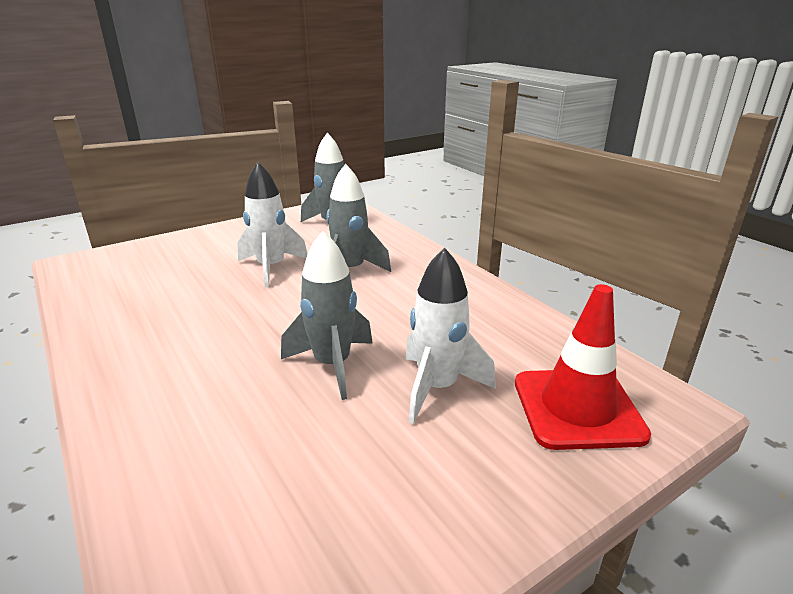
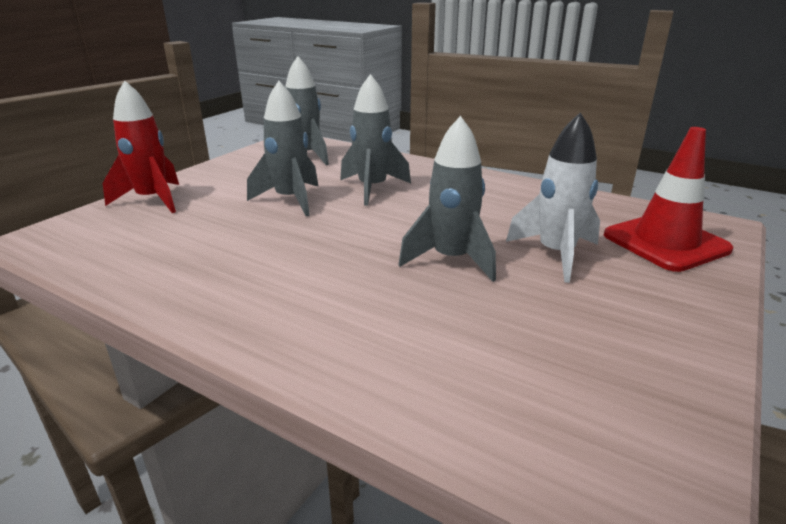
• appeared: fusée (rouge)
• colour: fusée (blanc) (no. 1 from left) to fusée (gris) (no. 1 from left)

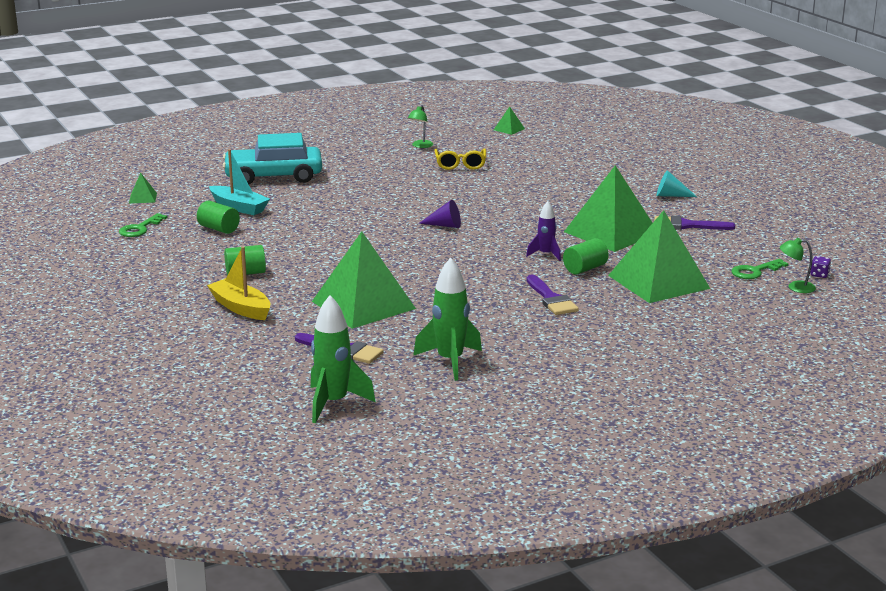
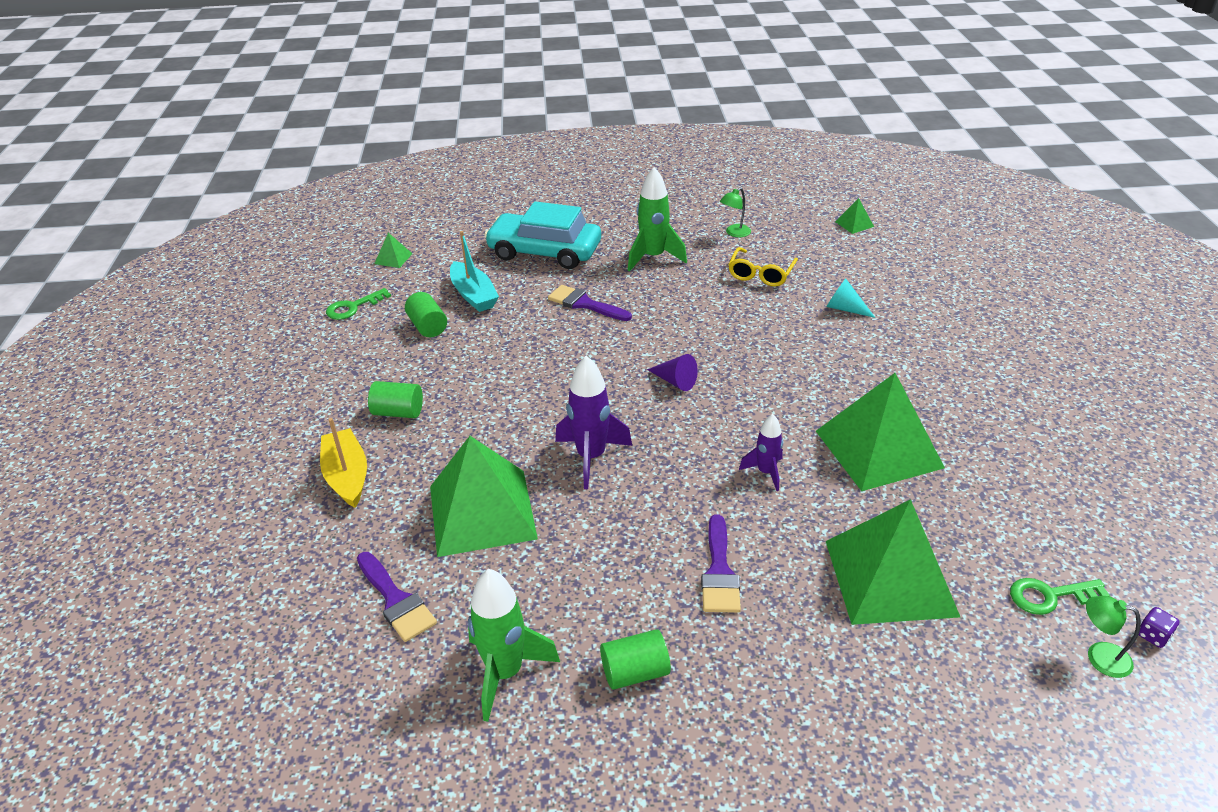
• appeared: fusée (violet) (no. 1 from left)
• relocated: fusée (vert) (no. 1 from left in the first image) to fusée (vert) (no. 2 from left)
• relocated: cylindre (vert) (no. 3 from left)
• relocated: pinceau (violet) (no. 3 from left in the first image) to pinceau (violet) (no. 2 from left)
• relocated: cône (turquoise)

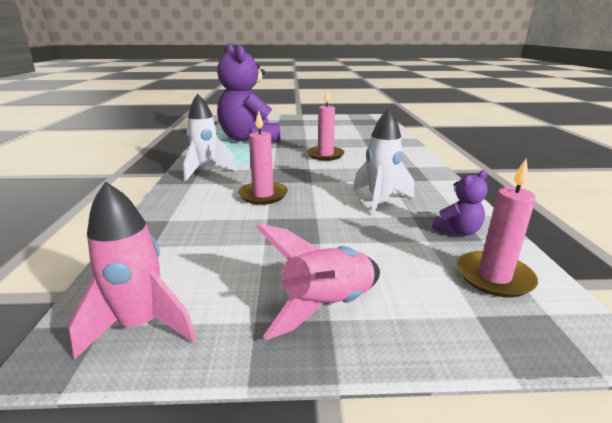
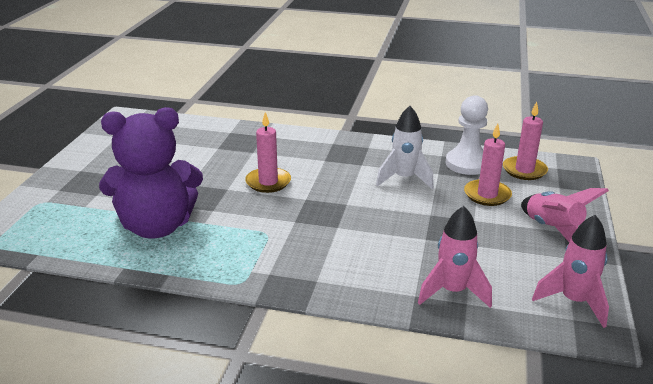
• missing: fusée (blanc) (no. 1 from left)
• appeared: fusée (rose) (no. 1 from left)
• relocated: bougie (rose) (no. 1 from left in the first image) to bougie (rose) (no. 2 from left)
• exchanged: ours en peluche (violet) (no. 2 from left) to pion (blanc)

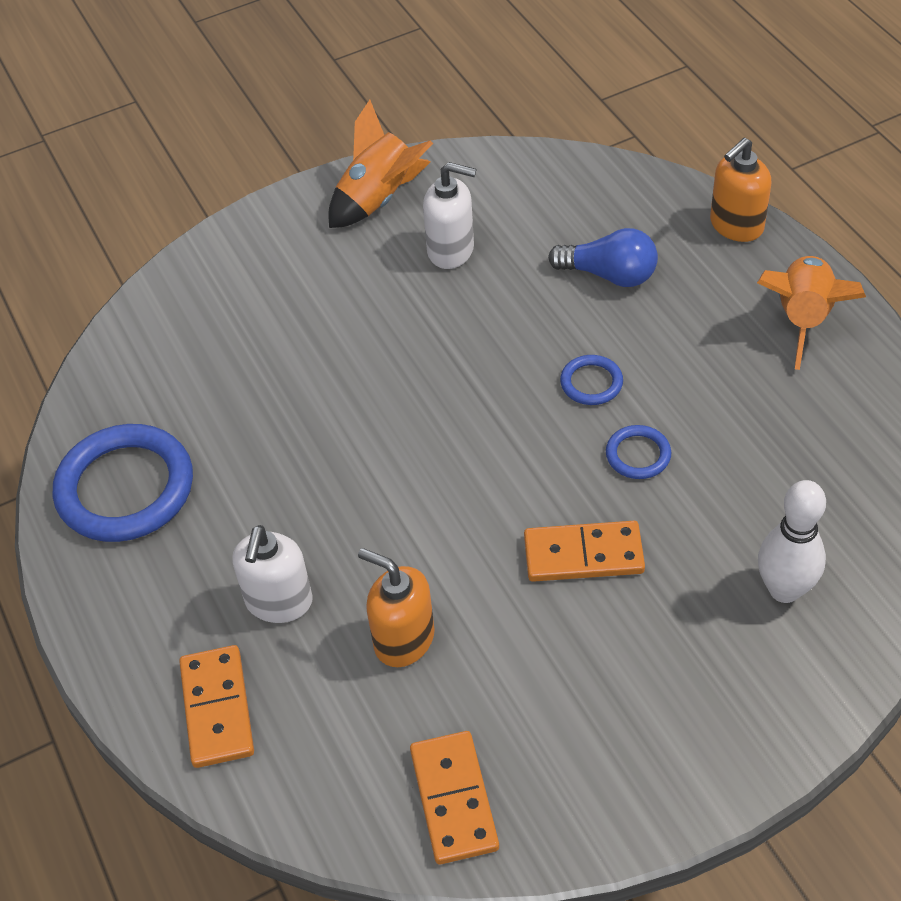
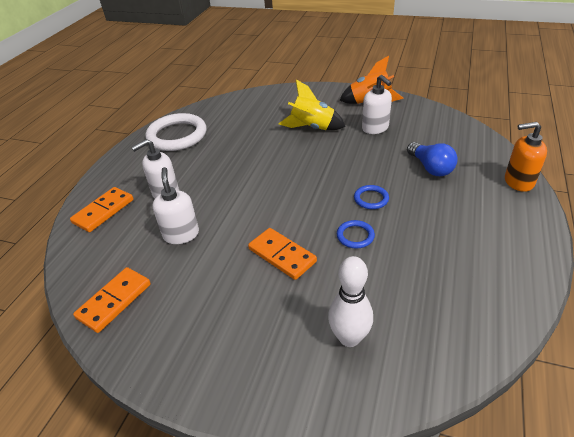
• missing: fusée (orange) (no. 2 from left)
• appeared: fusée (jaune)
• colour: anneau (bleu) (no. 1 from left) to anneau (blanc)
• colour: distributeur de savon (orange) (no. 1 from left) to distributeur de savon (blanc) (no. 2 from left)

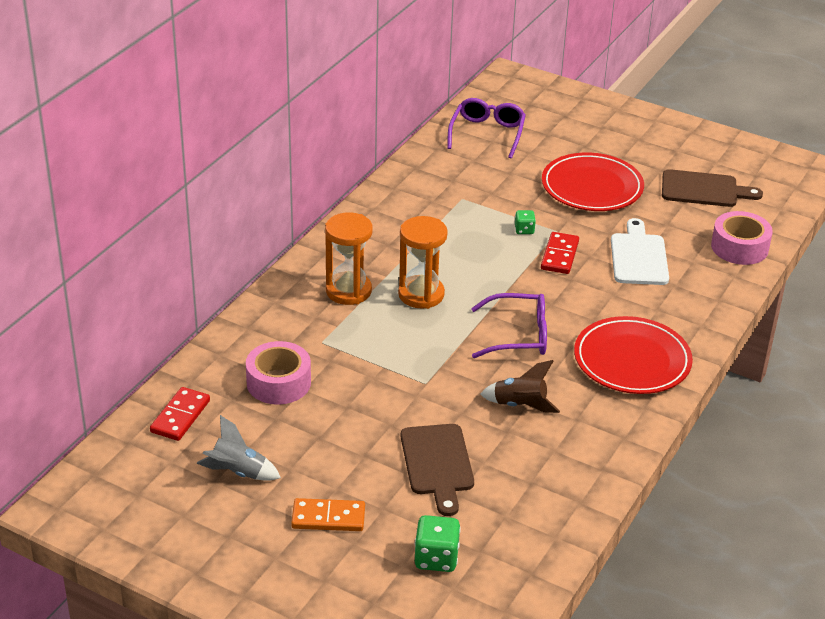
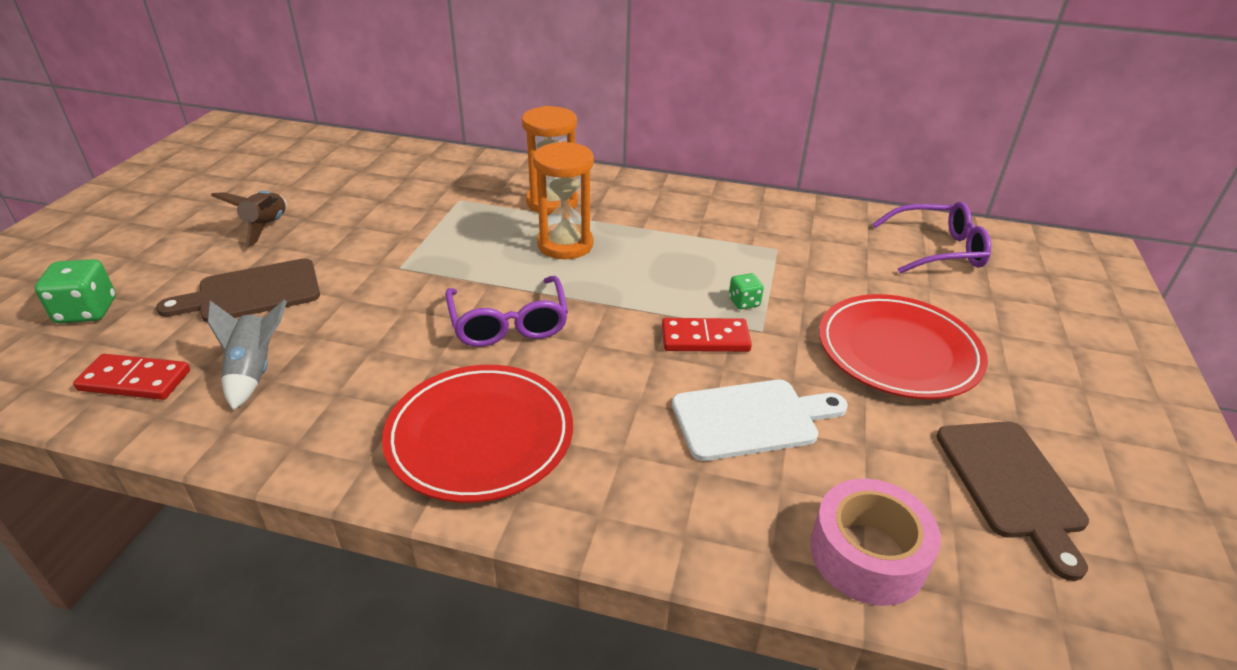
• missing: ruban adhésif (rose) (no. 1 from left)
• missing: domino (orange)
• relocated: domino (rouge) (no. 1 from left)
• relocated: fusée (gris)
• relocated: fusée (marron)

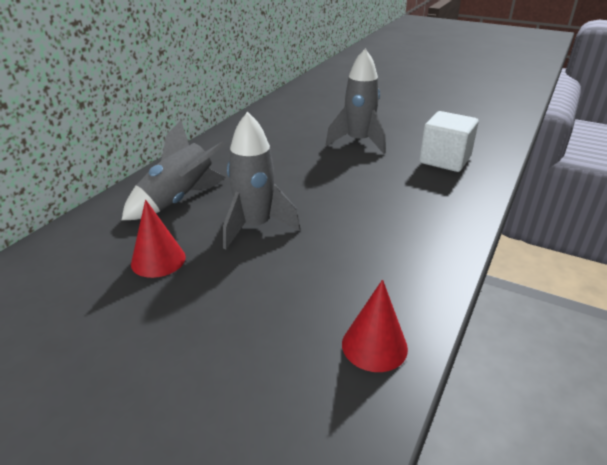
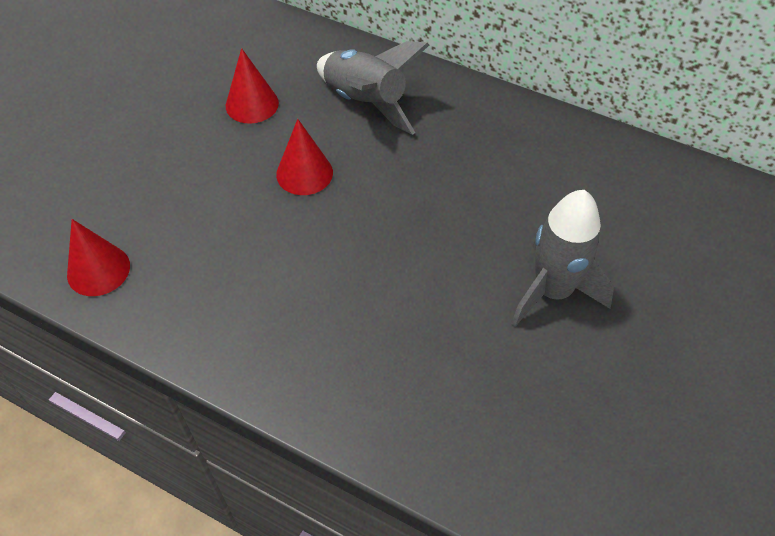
• missing: cube (blanc)
• exchanged: fusée (gris) (no. 2 from left) to cône (rouge) (no. 3 from left)

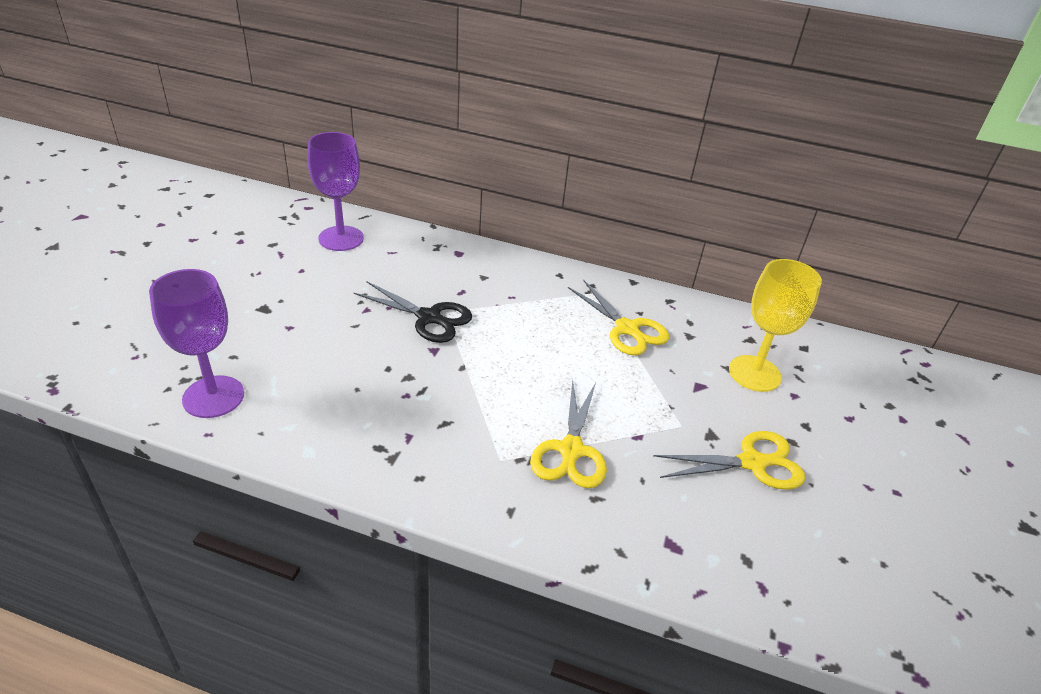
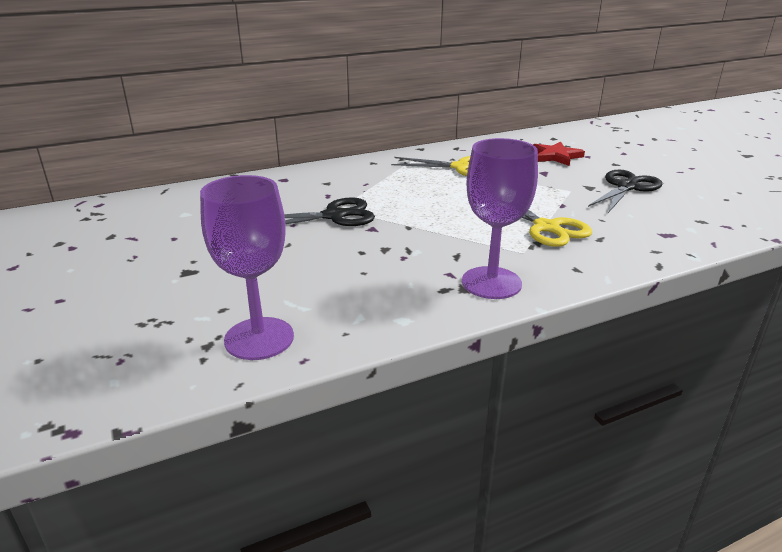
• relocated: verre à pied (violet) (no. 2 from left)
• exchanged: verre à pied (jaune) to étoile (rouge)
• colour: ciseaux (jaune) (no. 3 from left) to ciseaux (noir) (no. 2 from left)

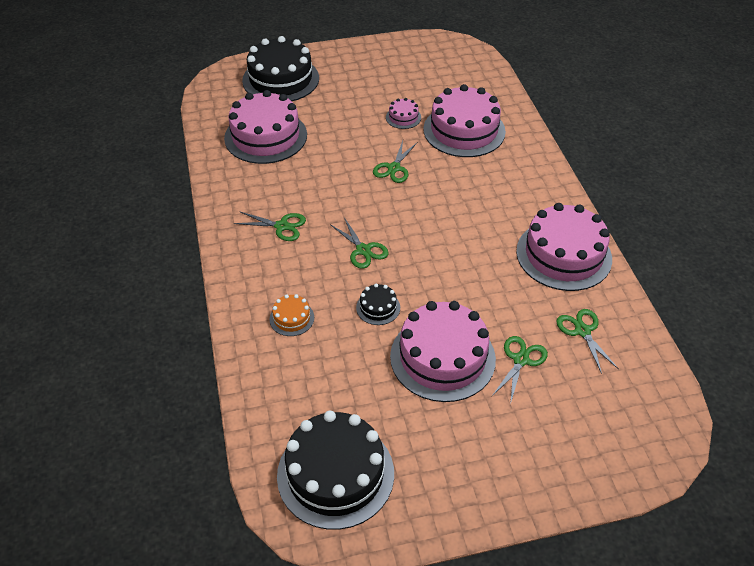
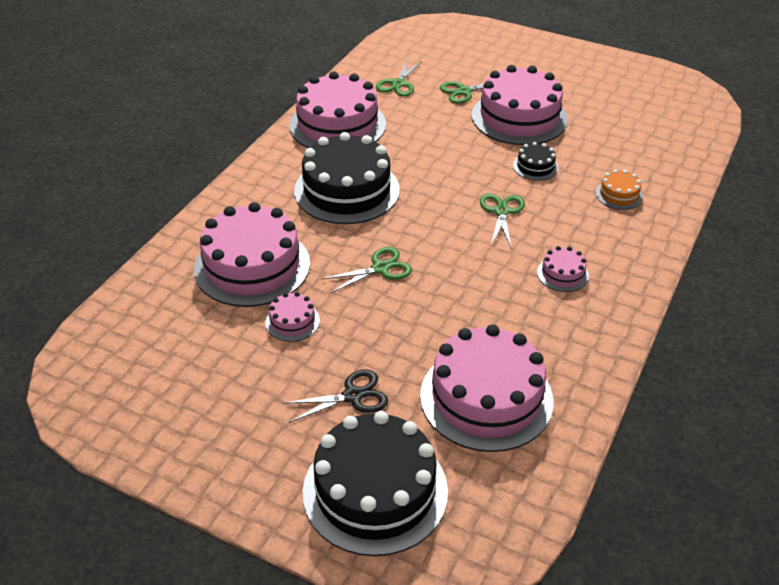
• appeared: ciseaux (noir)
• relocated: gâteau (noir) (no. 2 from left in the first image) to gâteau (noir) (no. 1 from left)
• exchanged: ciseaux (vert) (no. 1 from left) to gâteau (rose) (no. 6 from left)

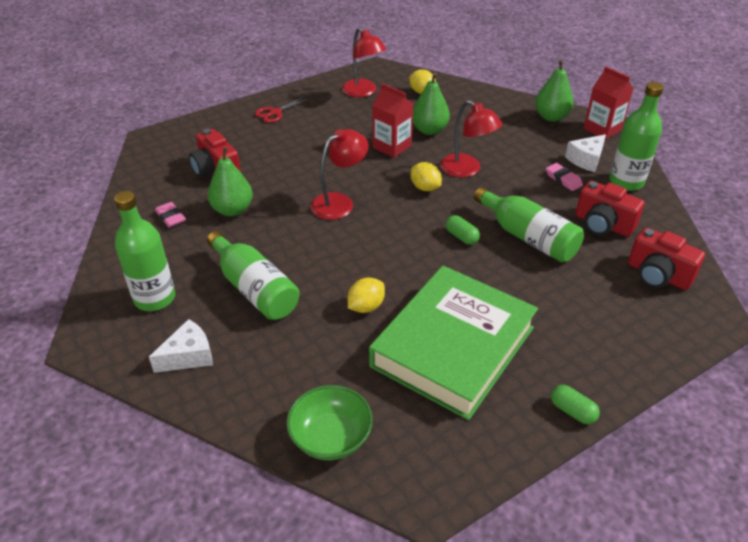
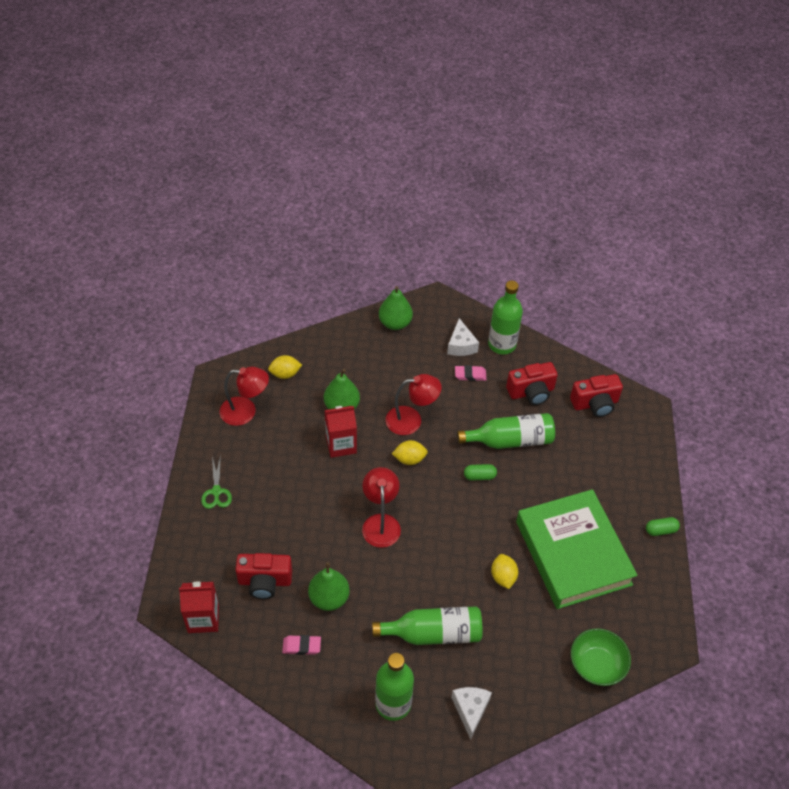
• relocated: brique de lait (rouge) (no. 2 from left in the first image) to brique de lait (rouge) (no. 1 from left)
• colour: ciseaux (rouge) to ciseaux (vert)

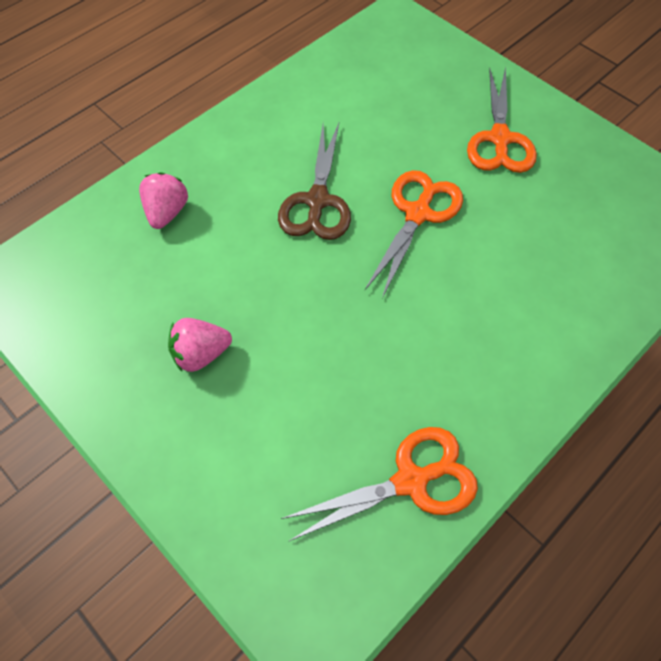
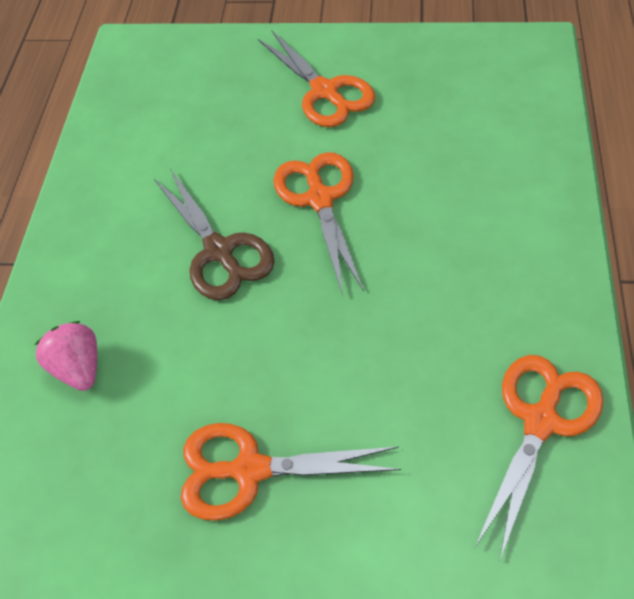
• exchanged: fraise (rose) (no. 2 from left) to ciseaux (orange) (no. 1 from left)

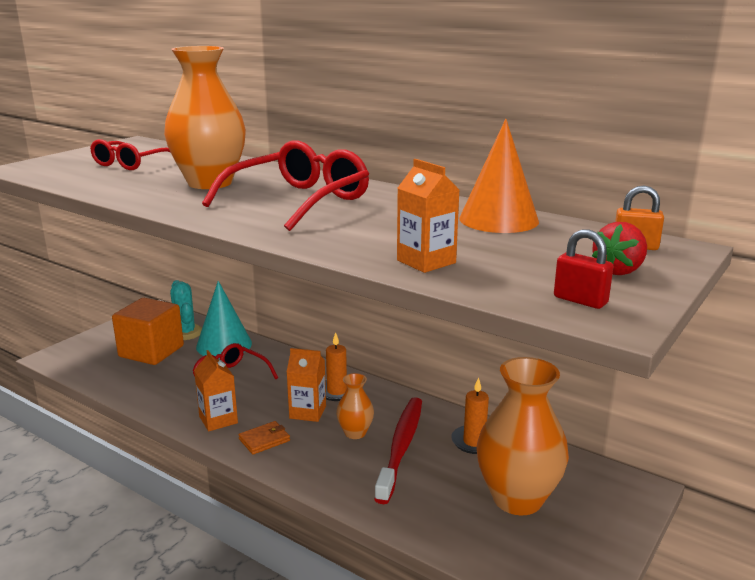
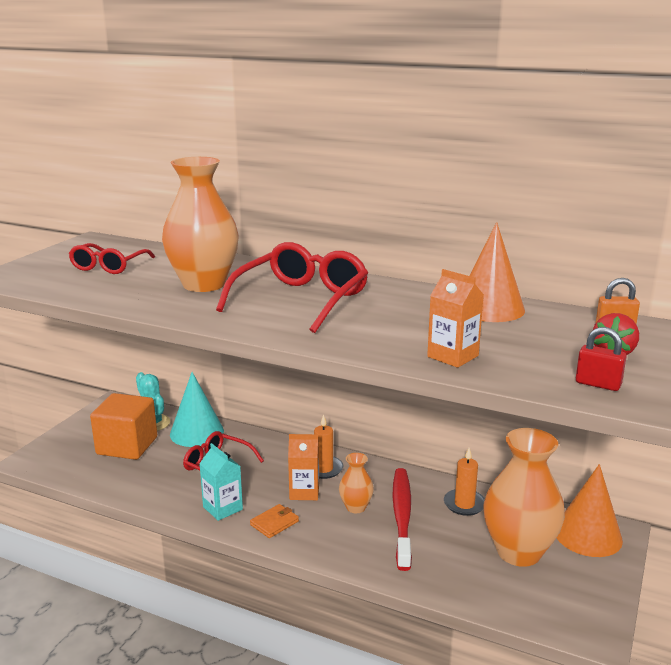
• appeared: cône (orange) (no. 2 from left)
• colour: brique de lait (orange) (no. 1 from left) to brique de lait (turquoise)

